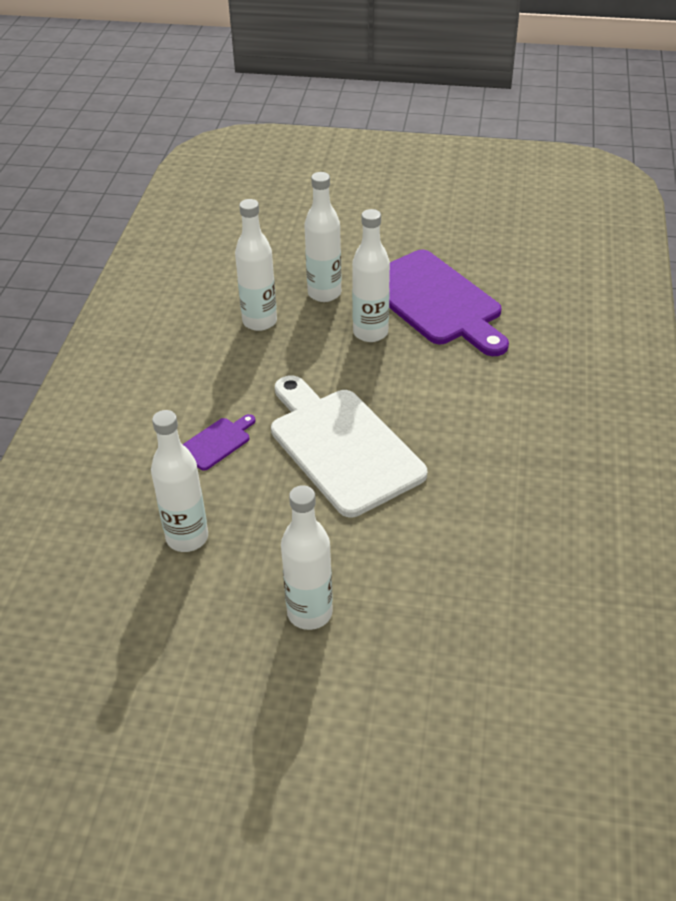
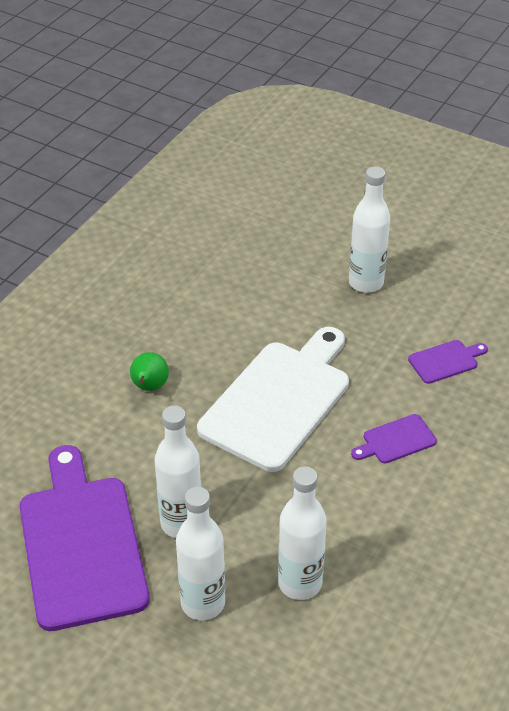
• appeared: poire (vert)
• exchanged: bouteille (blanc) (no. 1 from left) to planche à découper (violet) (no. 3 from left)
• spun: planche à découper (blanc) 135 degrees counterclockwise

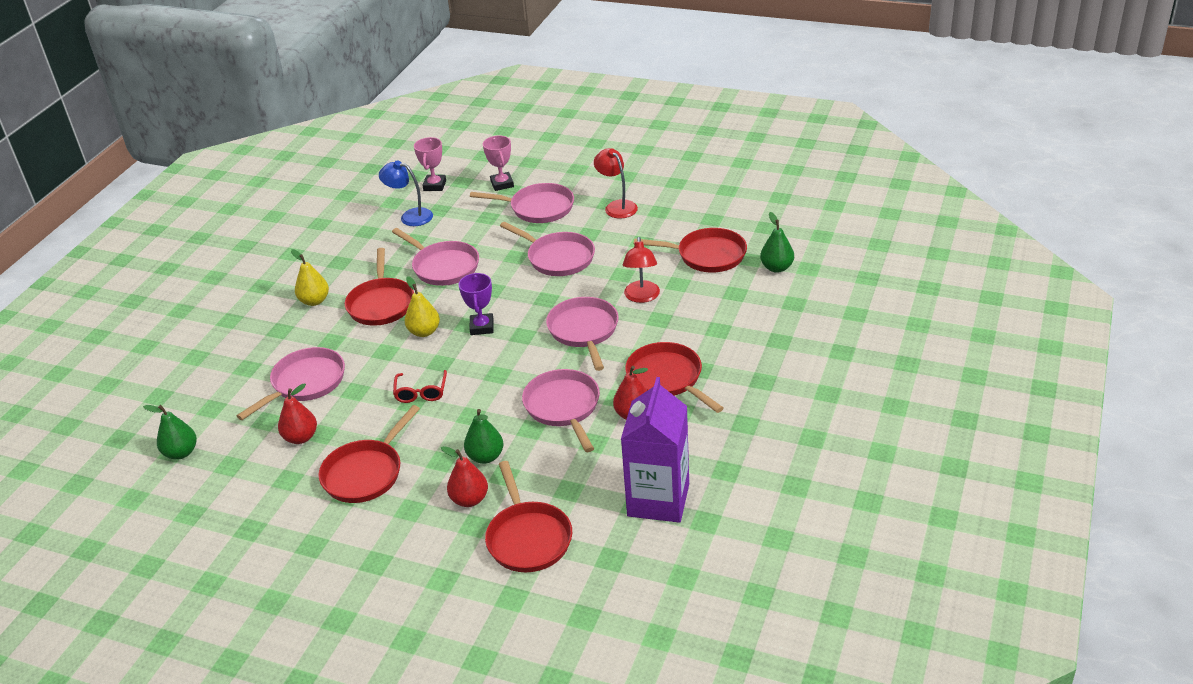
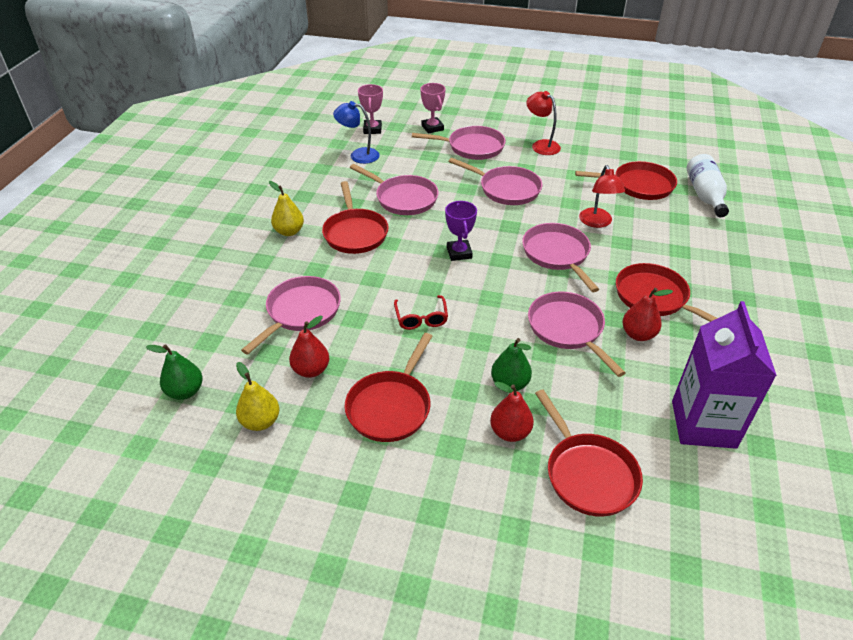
• relocated: poire (jaune) (no. 2 from left in the first image) to poire (jaune) (no. 1 from left)
• exchanged: poire (vert) (no. 3 from left) to bouteille (blanc)

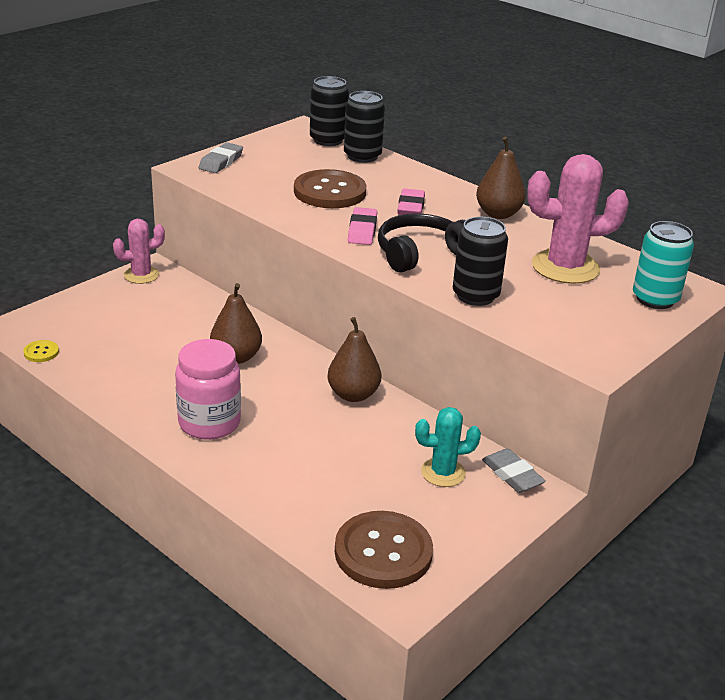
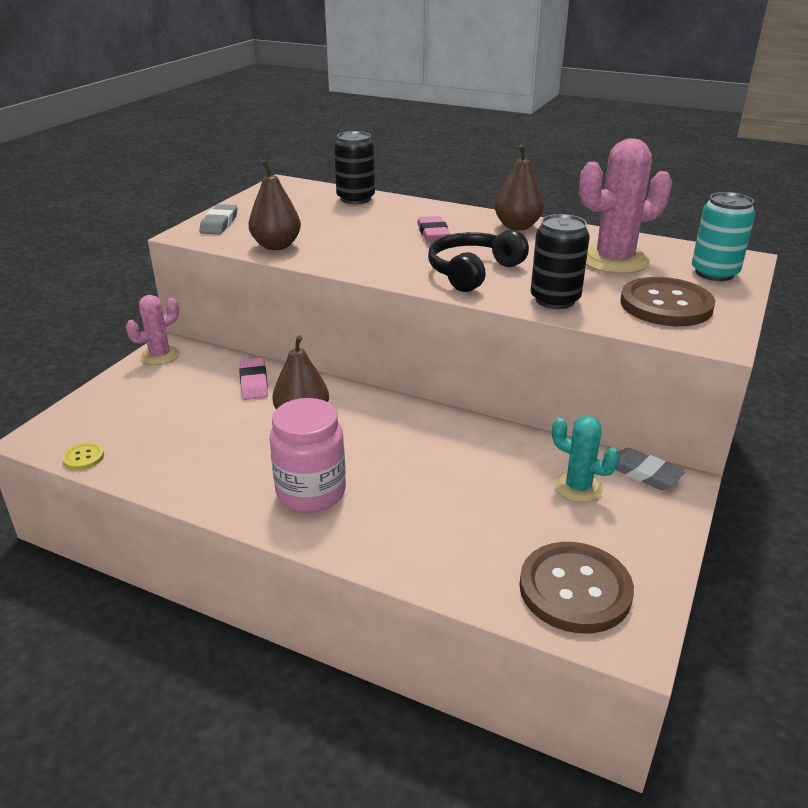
• missing: canette (noir) (no. 1 from left)
• relocated: bouton (marron) (no. 1 from left in the first image) to bouton (marron) (no. 2 from left)
• relocated: poire (marron) (no. 2 from left in the first image) to poire (marron) (no. 1 from left)
• relocated: gomme (rose) (no. 1 from left)
• spun: cactus (turquoise) 60 degrees clockwise

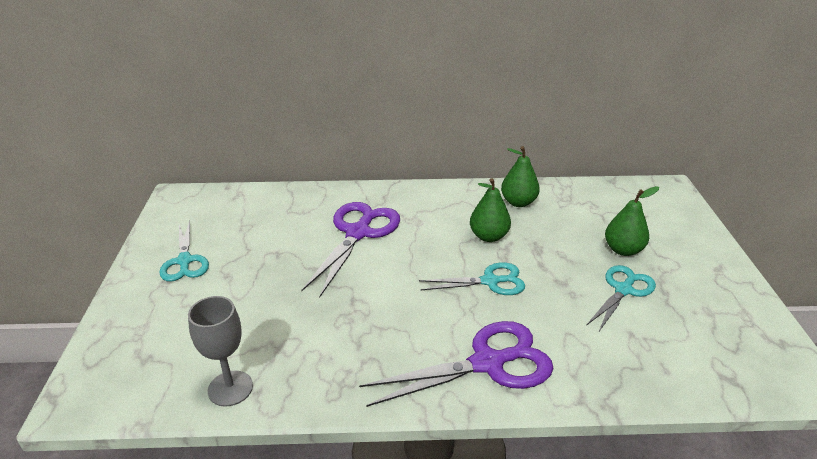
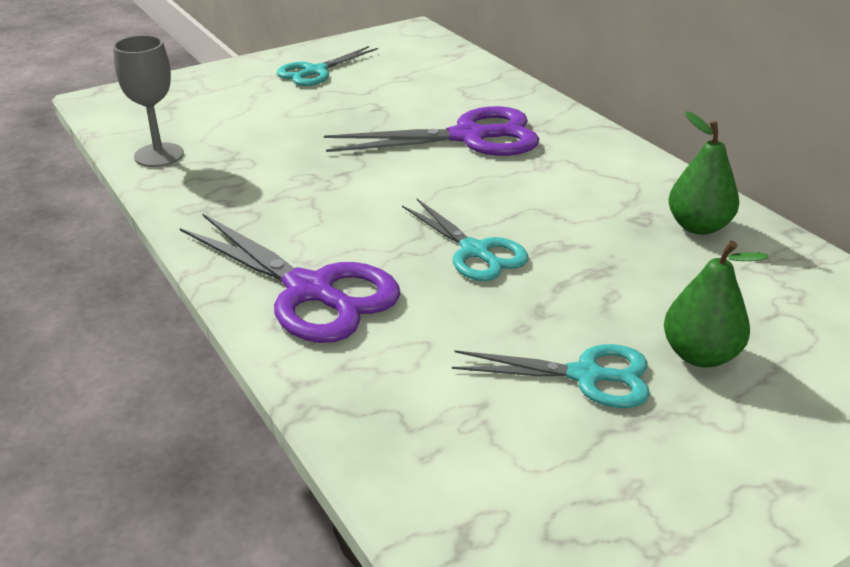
• missing: poire (vert) (no. 1 from left)

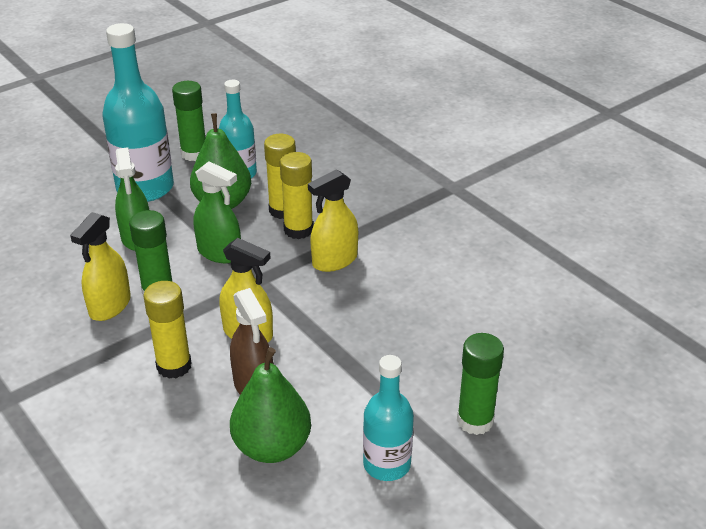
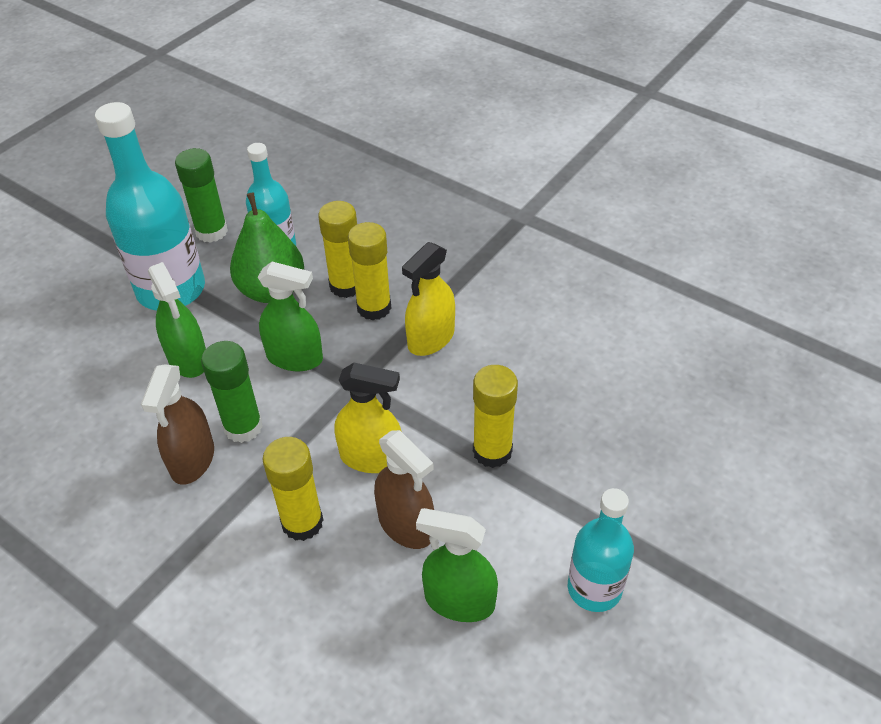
• missing: bâton de colle (vert) (no. 3 from left)
• appeared: bâton de colle (jaune) (no. 4 from left)
• exchanged: poire (vert) (no. 2 from left) to vaporisateur (vert) (no. 3 from left)
• colour: vaporisateur (jaune) (no. 1 from left) to vaporisateur (marron) (no. 1 from left)

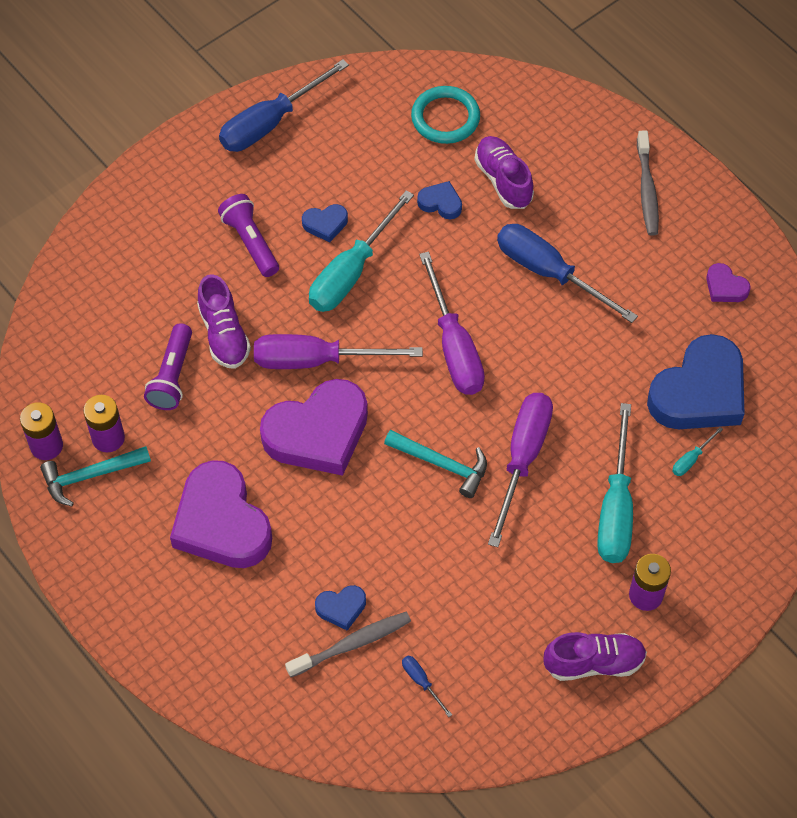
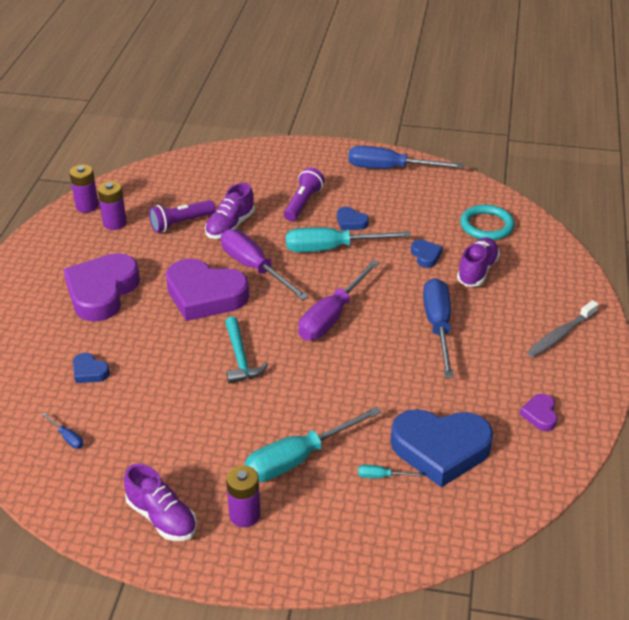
• missing: marteau (turquoise) (no. 1 from left)
• missing: brosse à dents (gris) (no. 1 from left)
• missing: tournevis (violet) (no. 3 from left)
• spun: tournevis (bleu) (no. 2 from left in the first image) 120 degrees clockwise

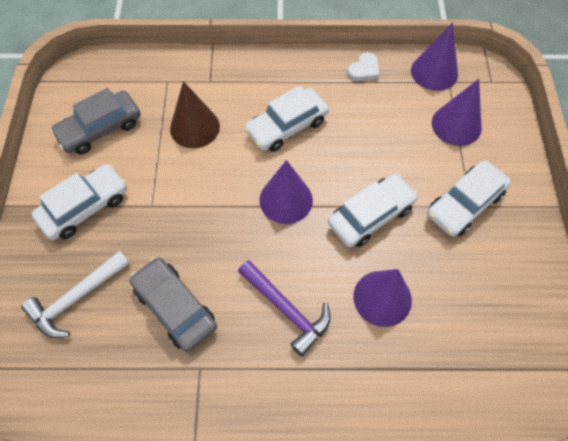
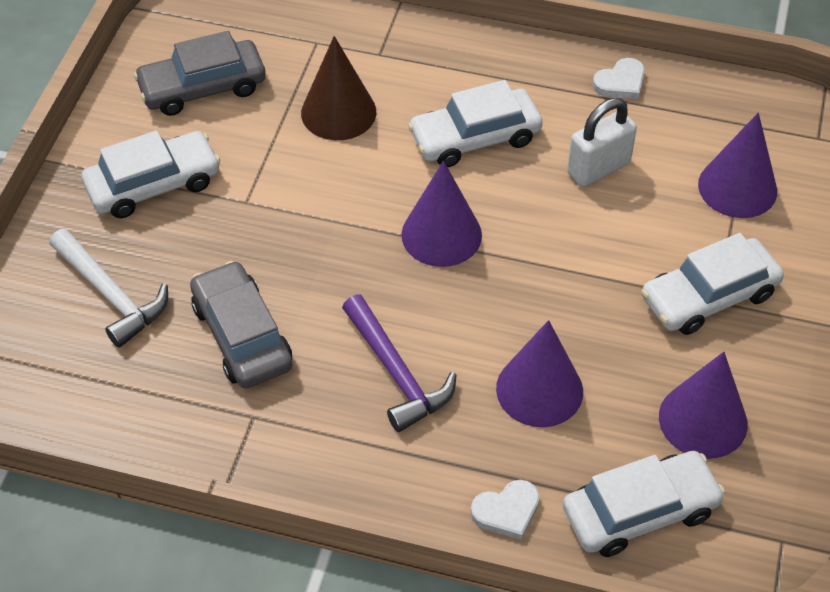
• appeared: cœur (blanc) (no. 1 from left)
• appeared: cadenas (blanc)
• relocated: voiture (blanc) (no. 3 from left)
• relocated: cône (violet) (no. 3 from left)
• spun: marteau (blanc) 105 degrees counterclockwise

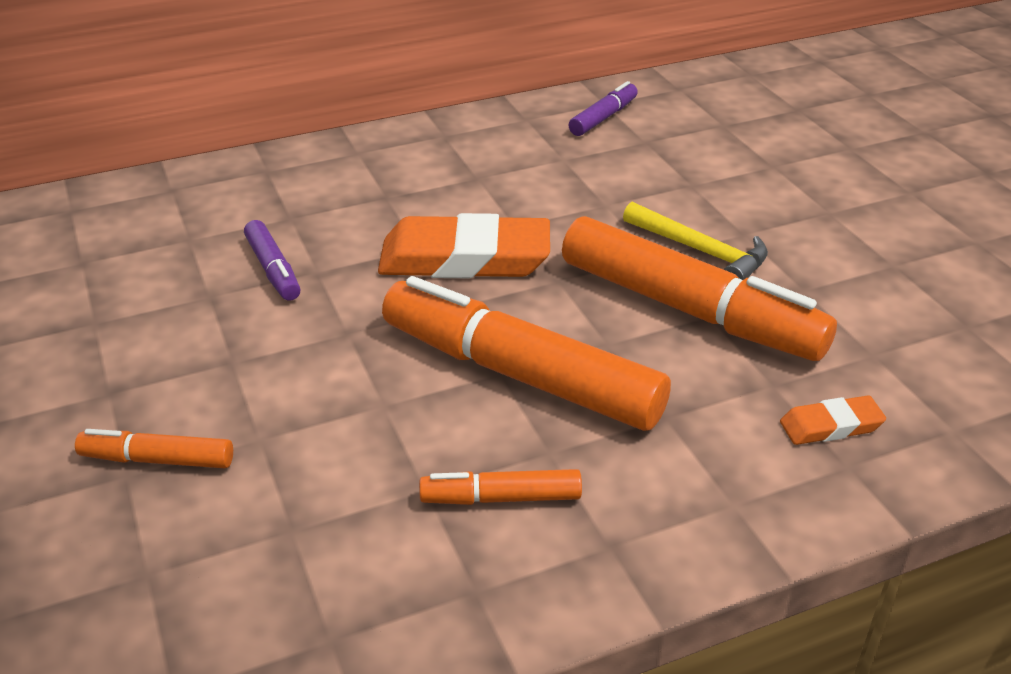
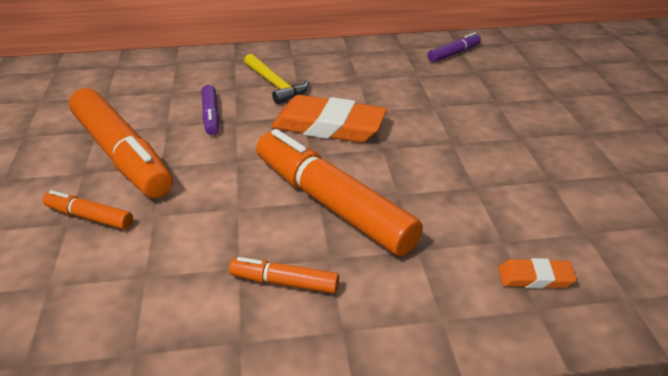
• relocated: feutre (orange) (no. 4 from left in the first image) to feutre (orange) (no. 2 from left)
• relocated: marteau (jaune)

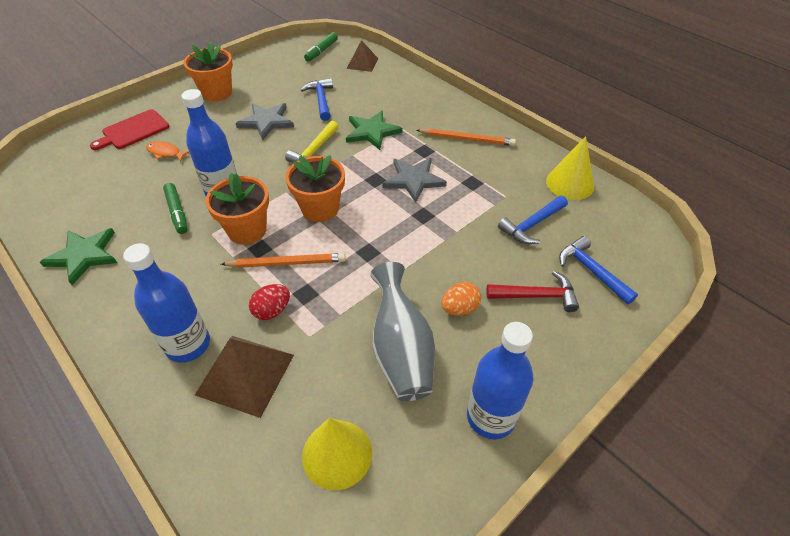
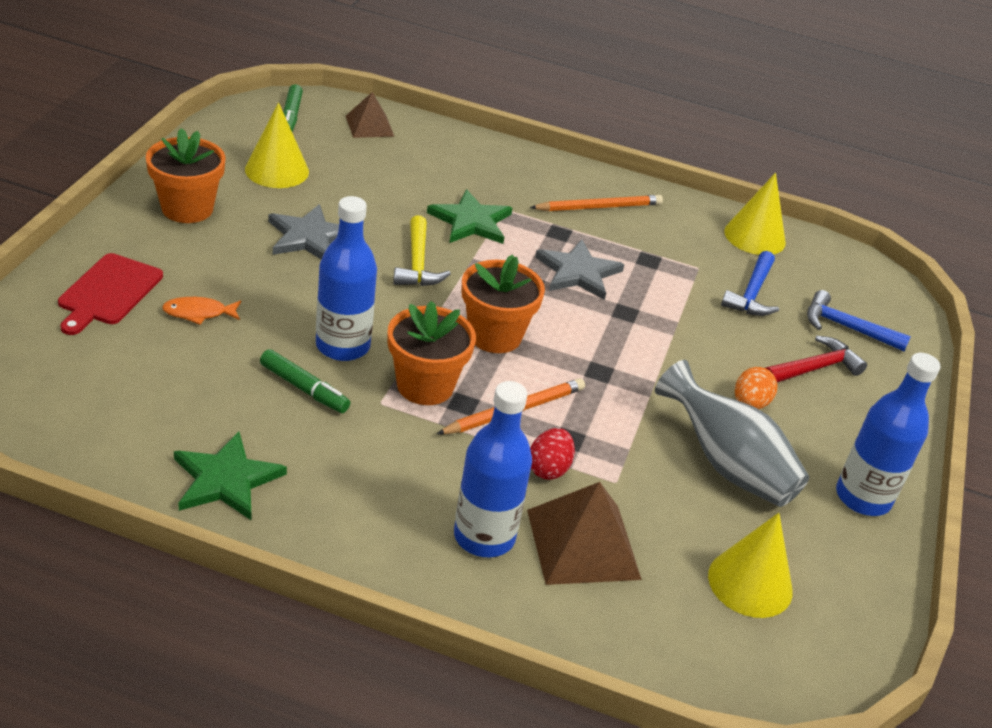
• missing: marteau (bleu) (no. 1 from left)
• appeared: cône (jaune) (no. 1 from left)

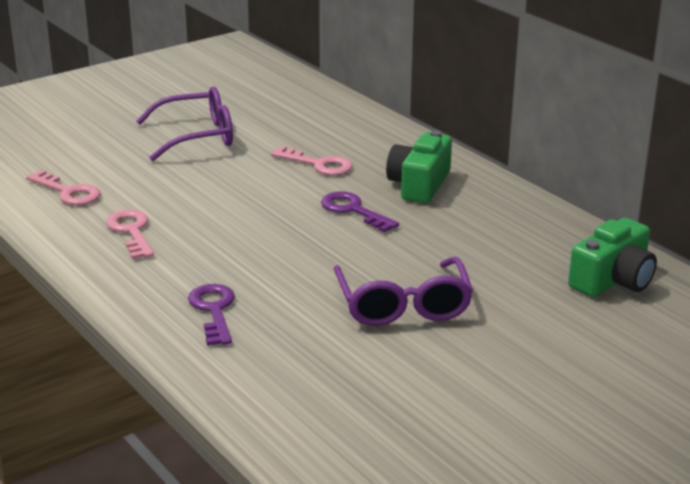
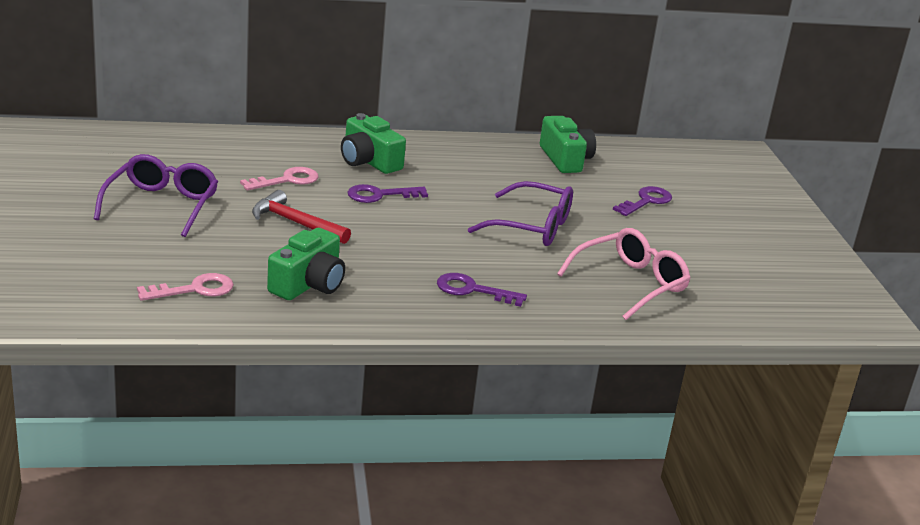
• appeared: marteau (rouge)
• appeared: lunettes (rose)
• appeared: clé (violet) (no. 3 from left)
• exchanged: clé (rose) (no. 2 from left) to appareil photo (vert) (no. 1 from left)

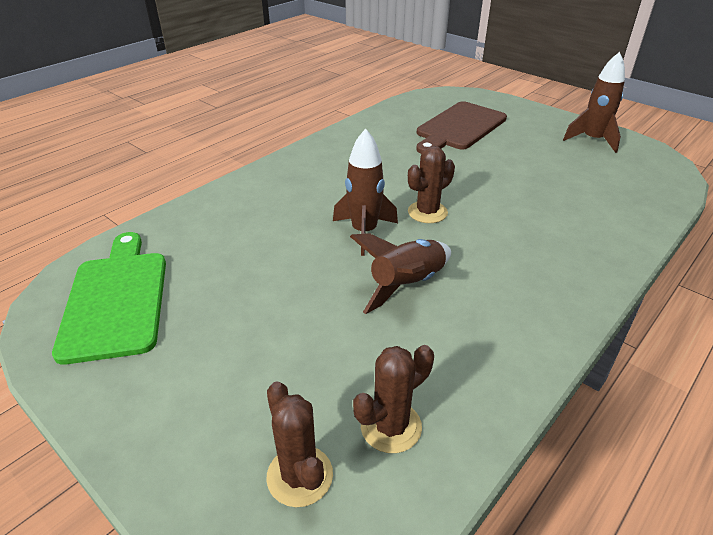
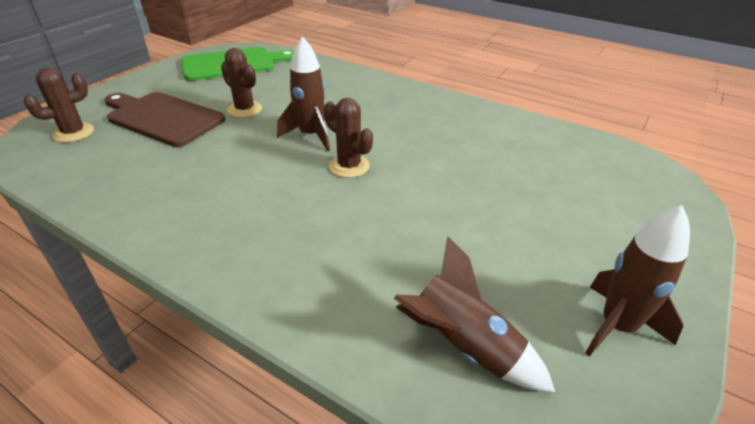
• relocated: fusée (marron) (no. 2 from left)
• relocated: cactus (marron) (no. 2 from left)
• relocated: planche à découper (marron)

